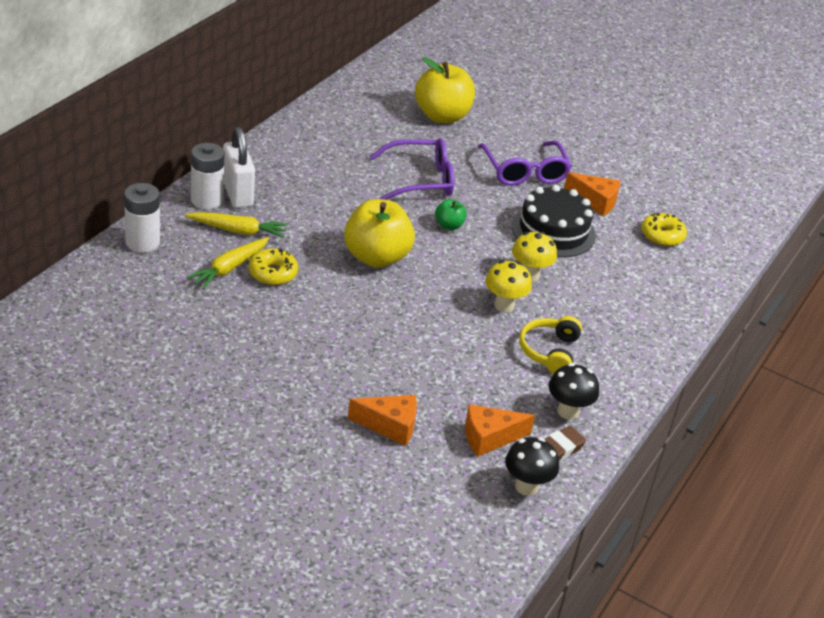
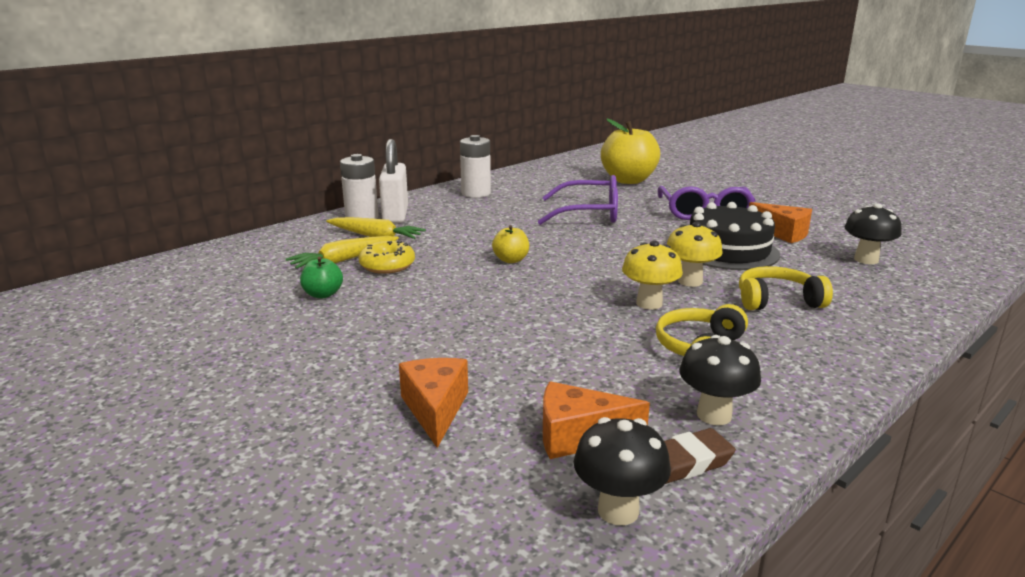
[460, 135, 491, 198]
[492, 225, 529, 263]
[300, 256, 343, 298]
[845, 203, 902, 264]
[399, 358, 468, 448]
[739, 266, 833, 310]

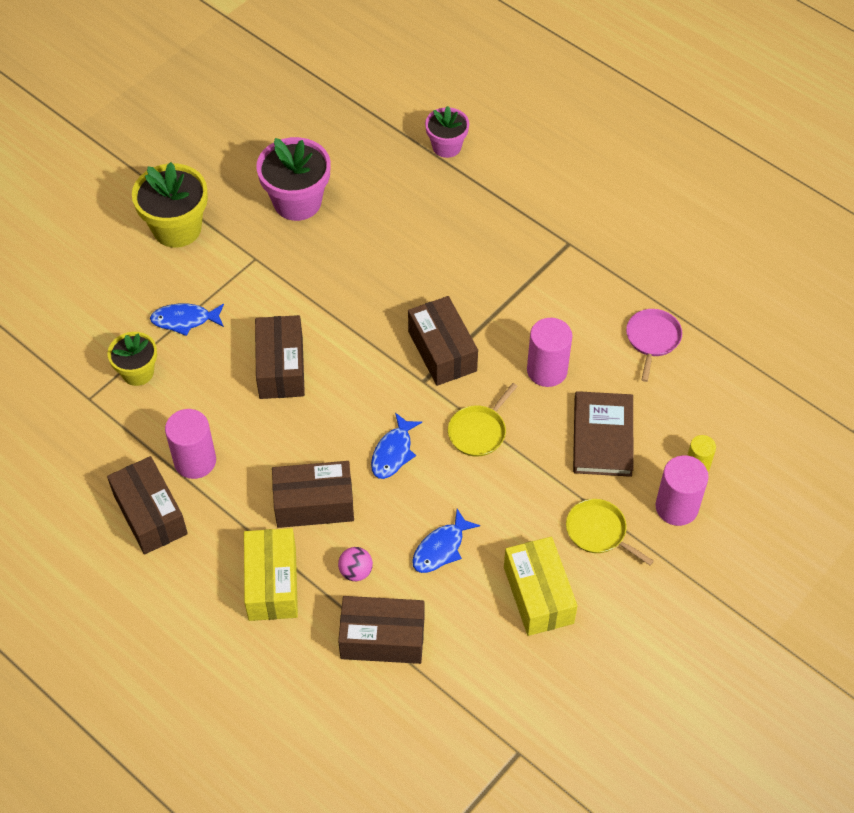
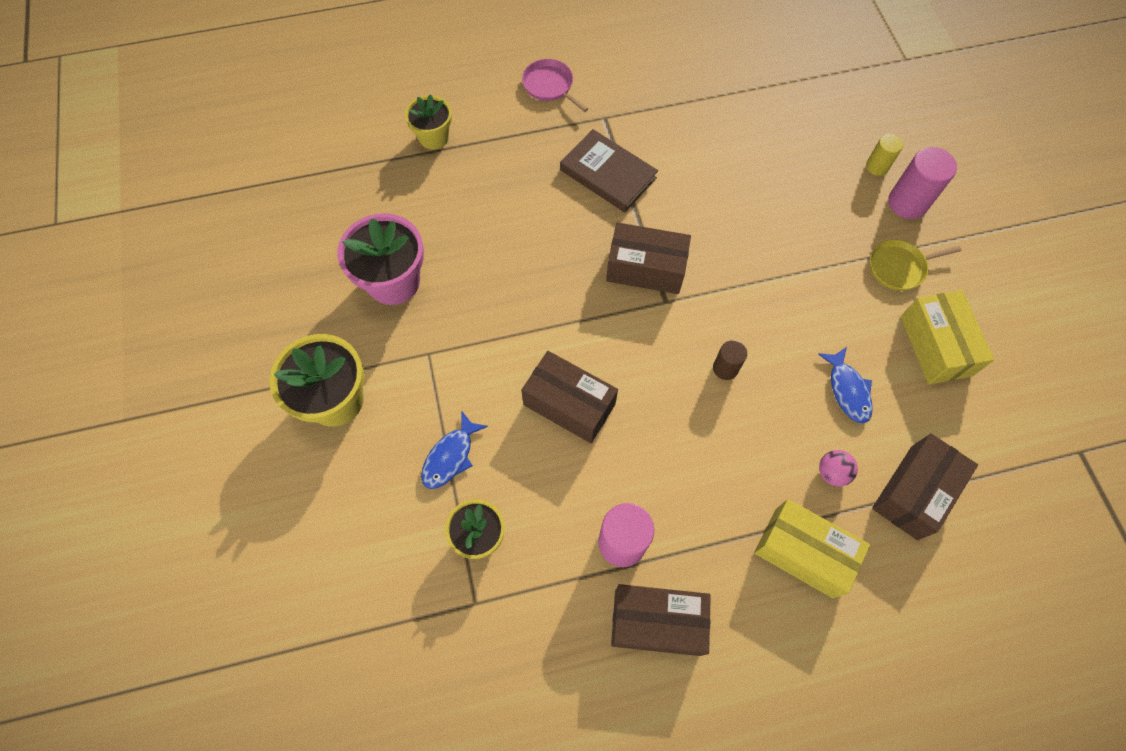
[405, 94, 452, 150]
[522, 59, 588, 112]
[527, 318, 572, 387] (first image)
[448, 383, 518, 457] (first image)
[560, 129, 658, 212]
[713, 340, 747, 380]
[272, 461, 354, 528] (first image)
[901, 290, 994, 384]

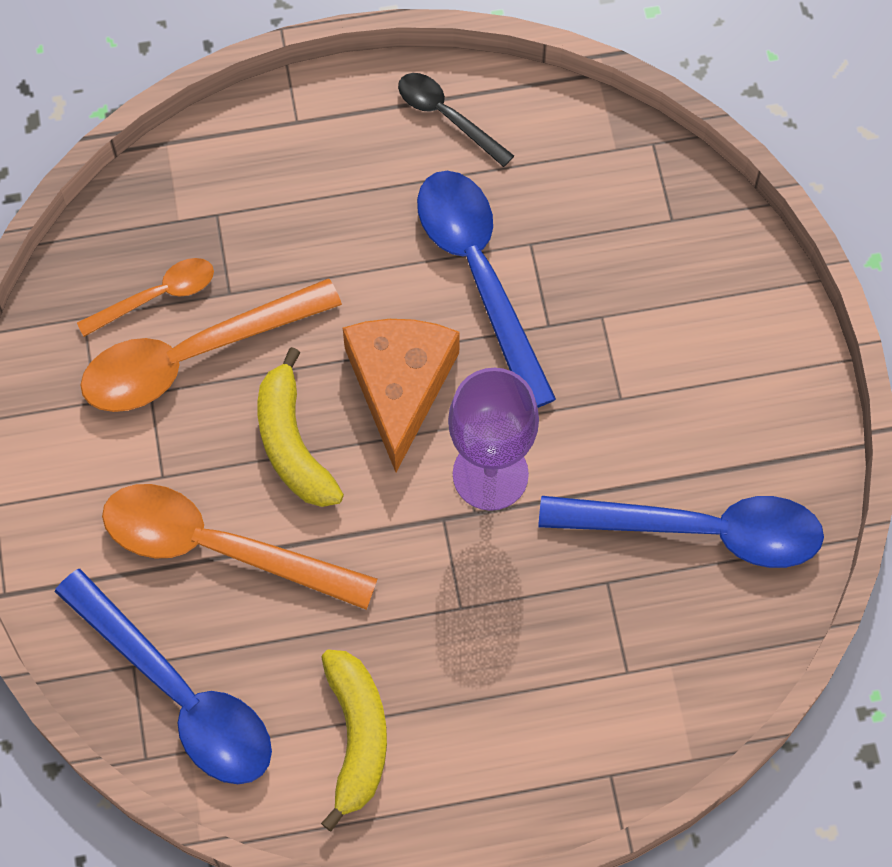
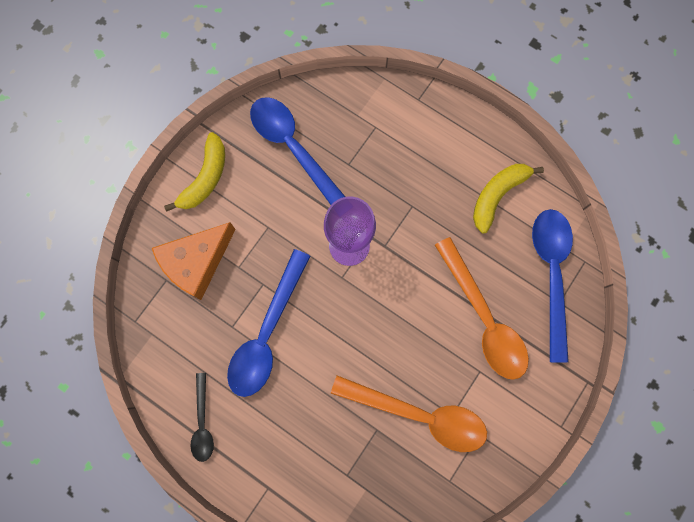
[77, 258, 214, 337] (first image)
[152, 222, 236, 300]
[164, 132, 225, 212]

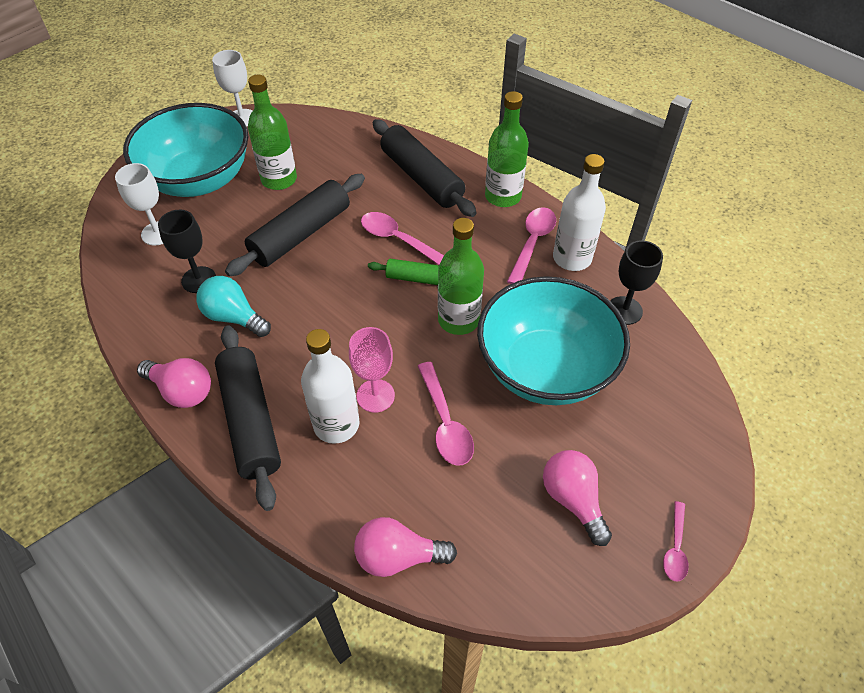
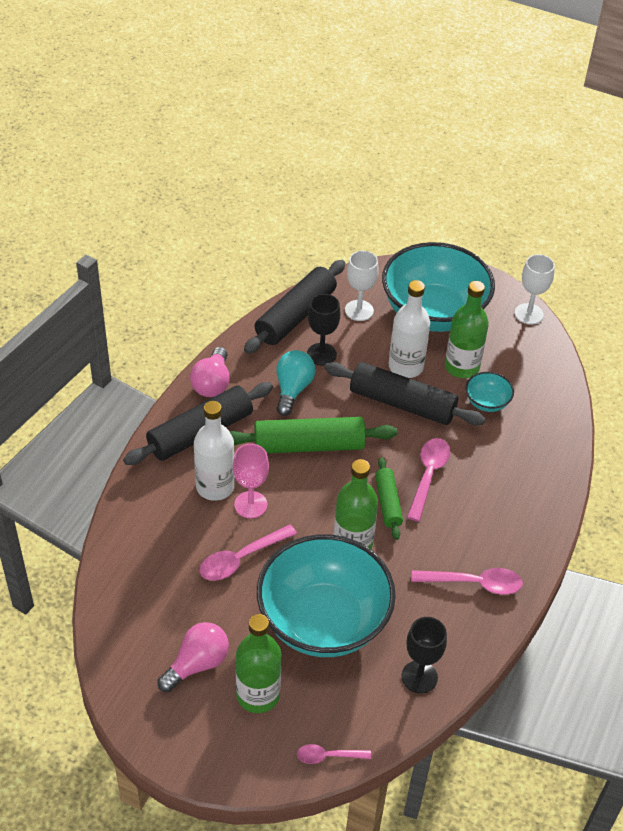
[236, 614, 281, 713]
[244, 260, 345, 354]
[389, 280, 430, 378]
[297, 744, 371, 764]
[354, 517, 457, 577] (first image)
[466, 372, 514, 412]
[229, 417, 397, 453]

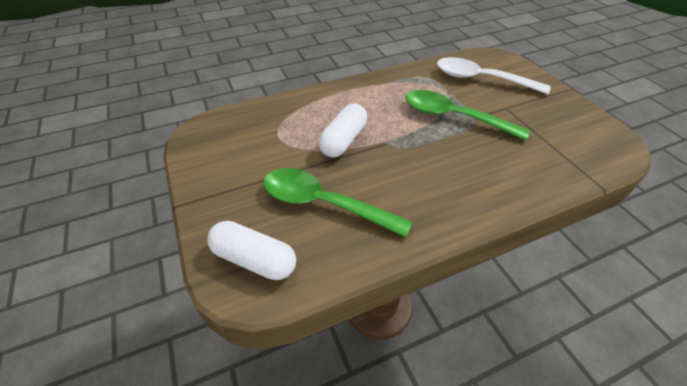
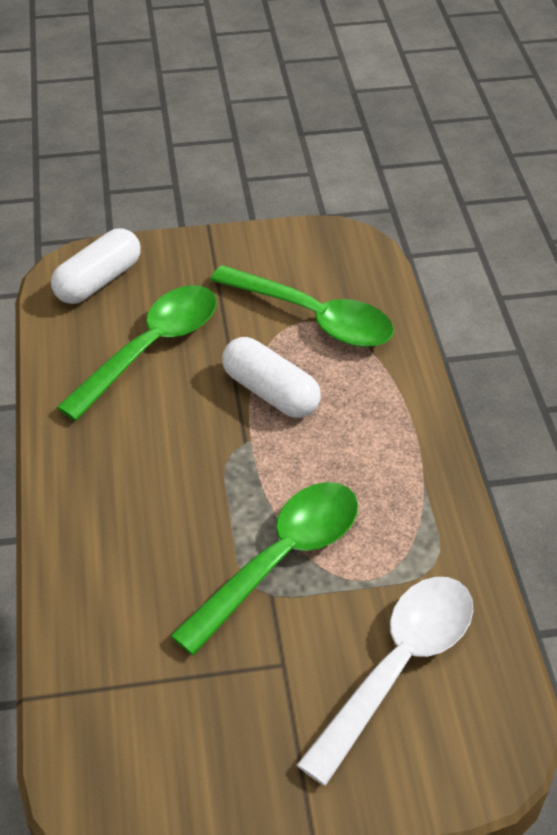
[210, 265, 394, 347]

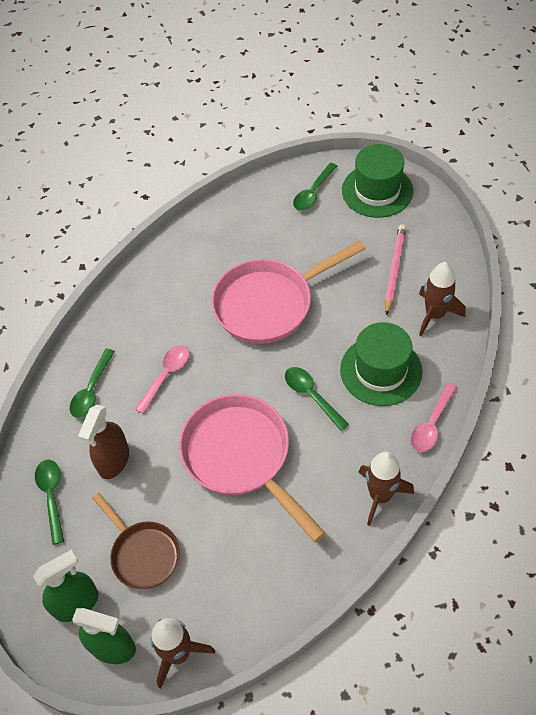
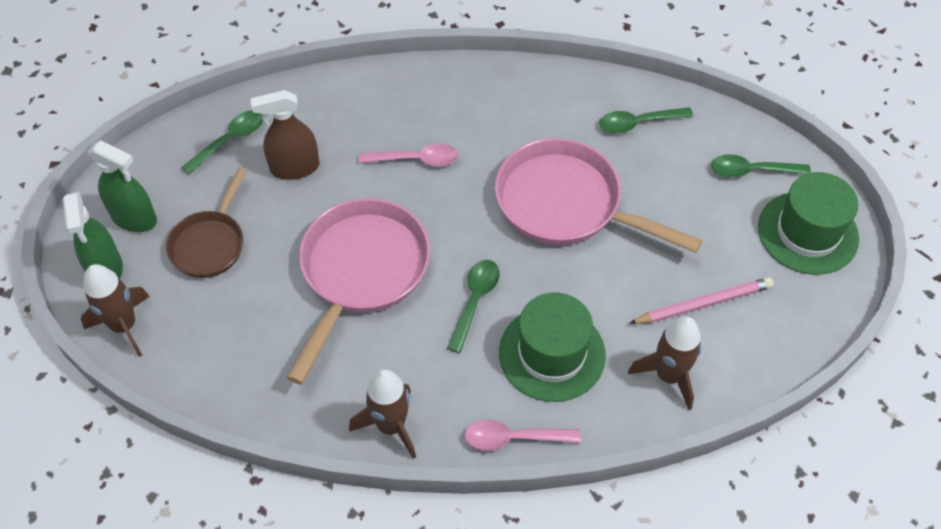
[599, 107, 693, 134]

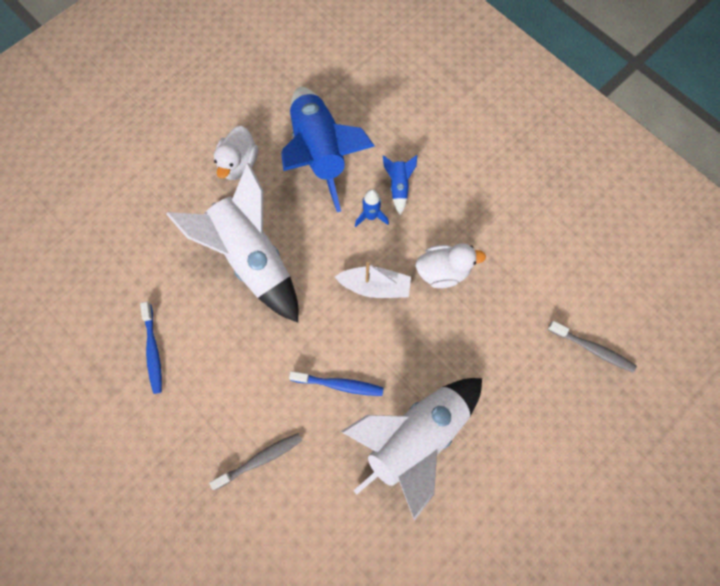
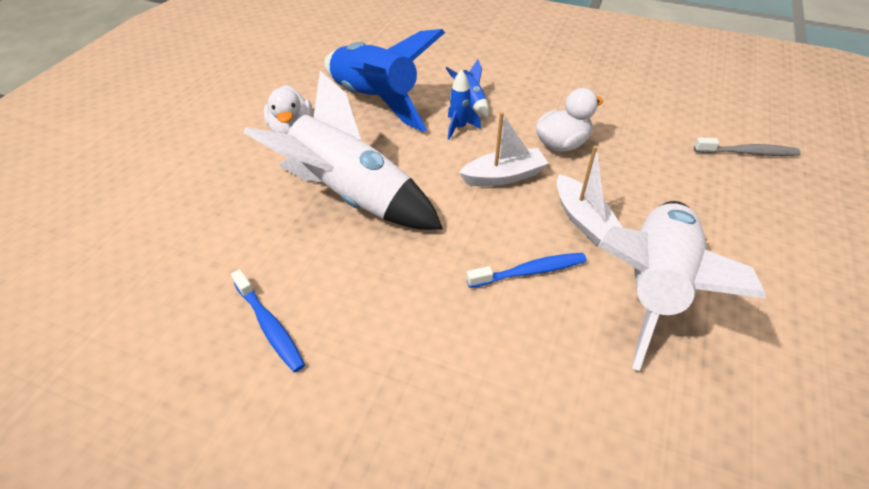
[209, 433, 302, 490] (first image)
[557, 146, 623, 245]

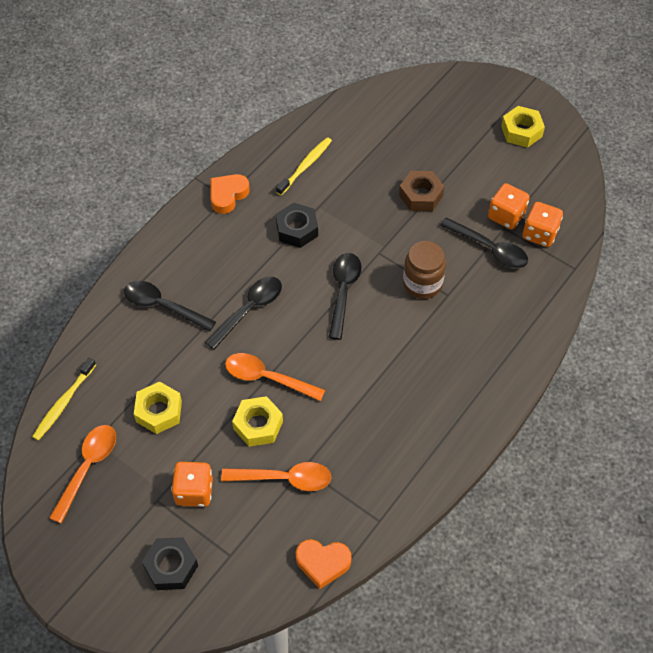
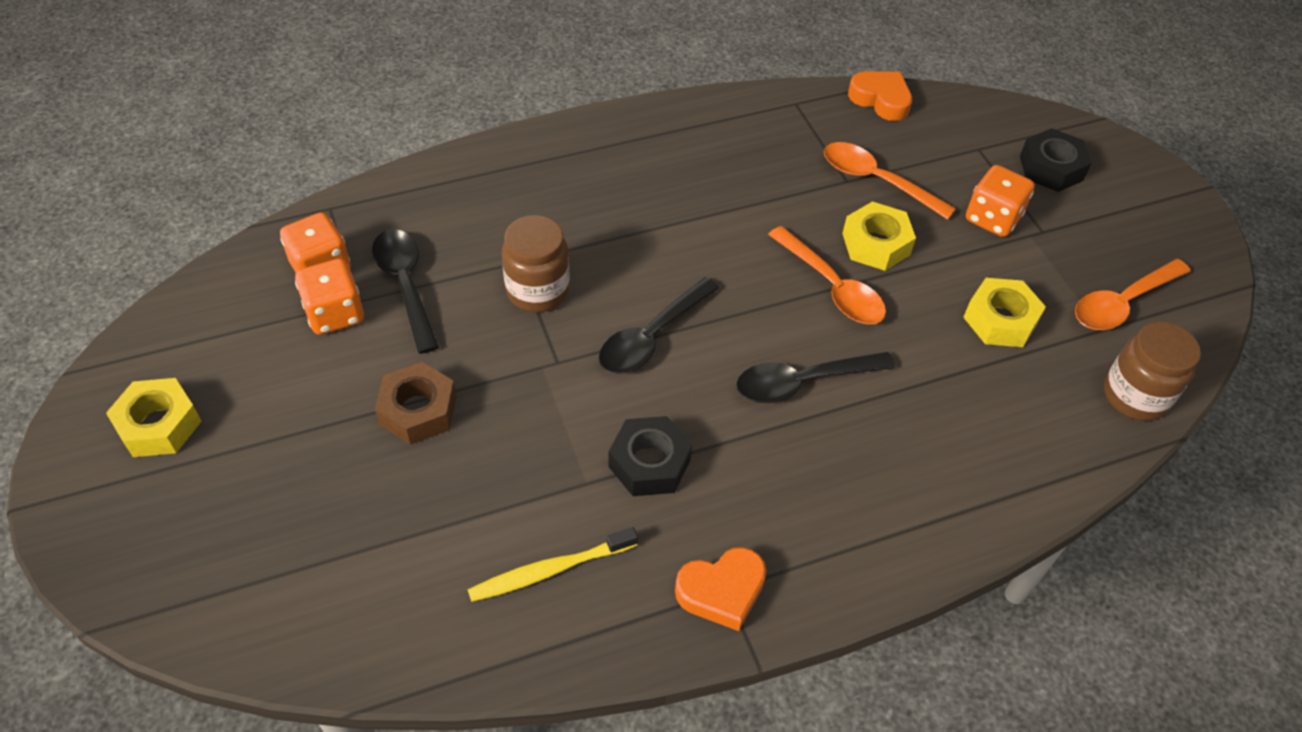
[124, 281, 216, 332] (first image)
[1104, 322, 1201, 421]

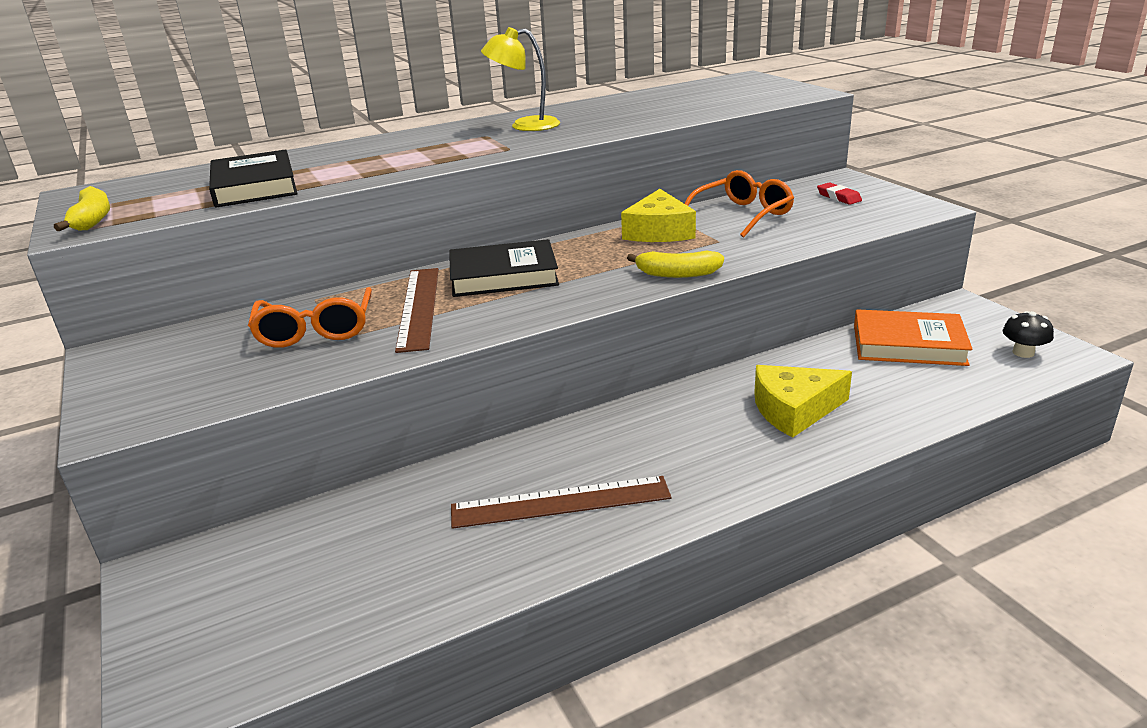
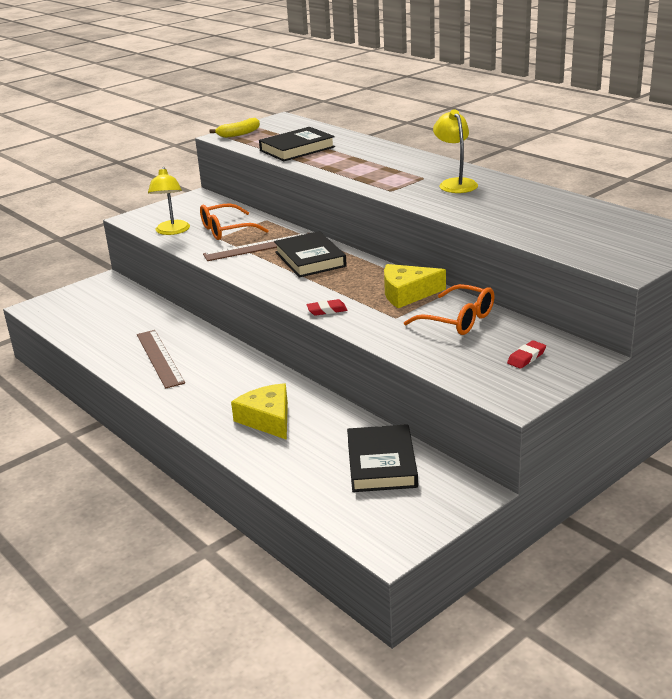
[306, 299, 348, 316]
[347, 424, 418, 492]
[1003, 311, 1054, 358] (first image)
[148, 167, 190, 235]

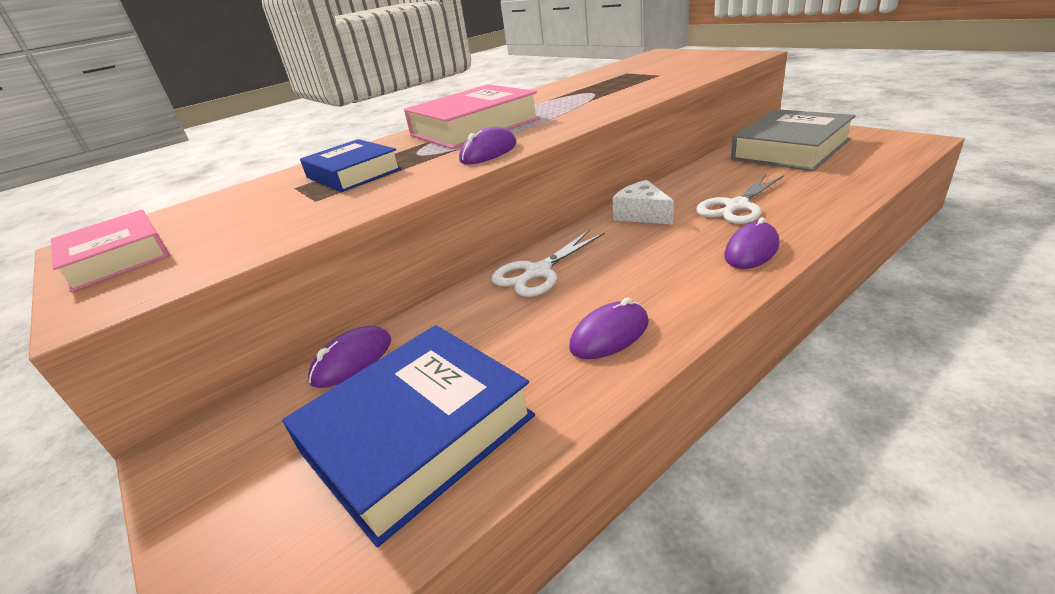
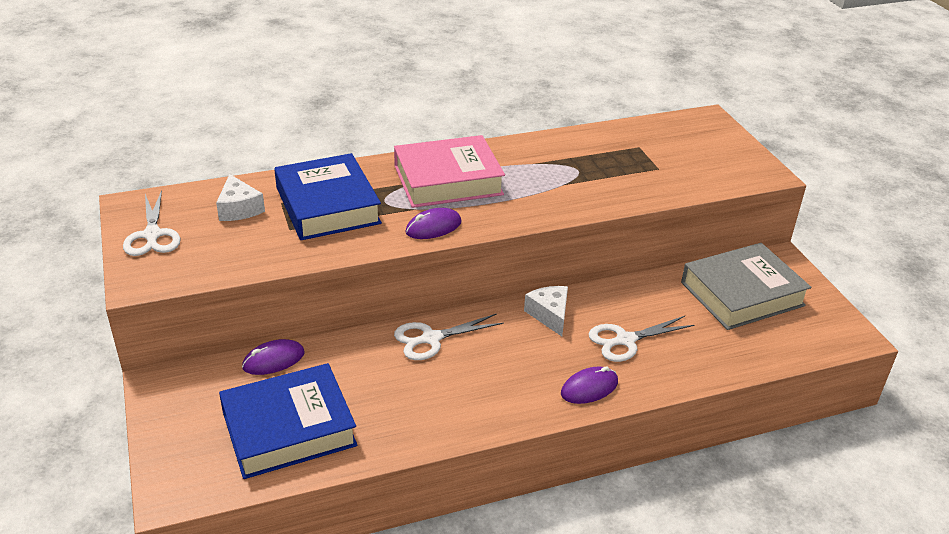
[274, 153, 382, 240]
[123, 190, 181, 256]
[569, 297, 649, 359] (first image)
[216, 174, 265, 221]

